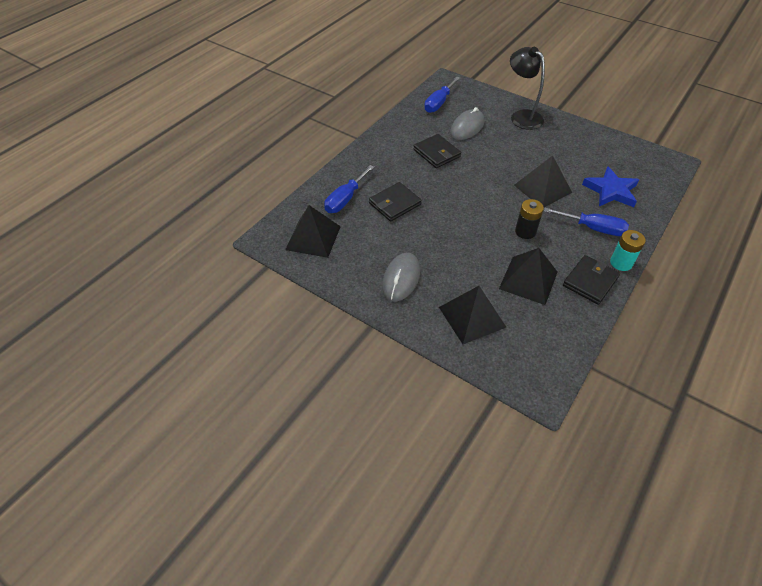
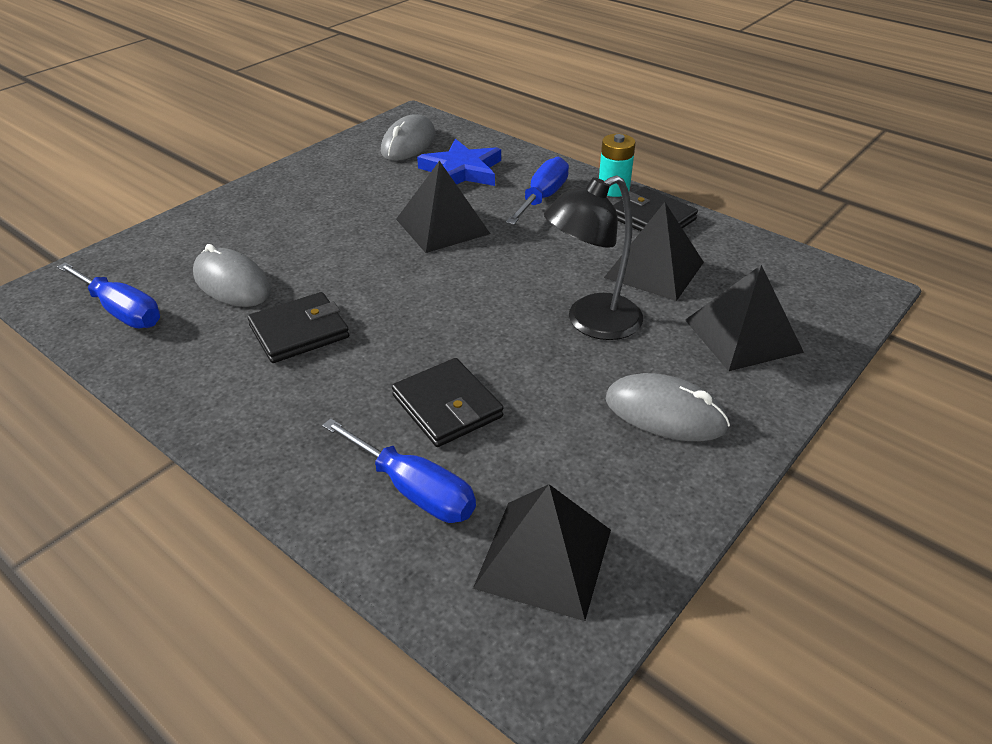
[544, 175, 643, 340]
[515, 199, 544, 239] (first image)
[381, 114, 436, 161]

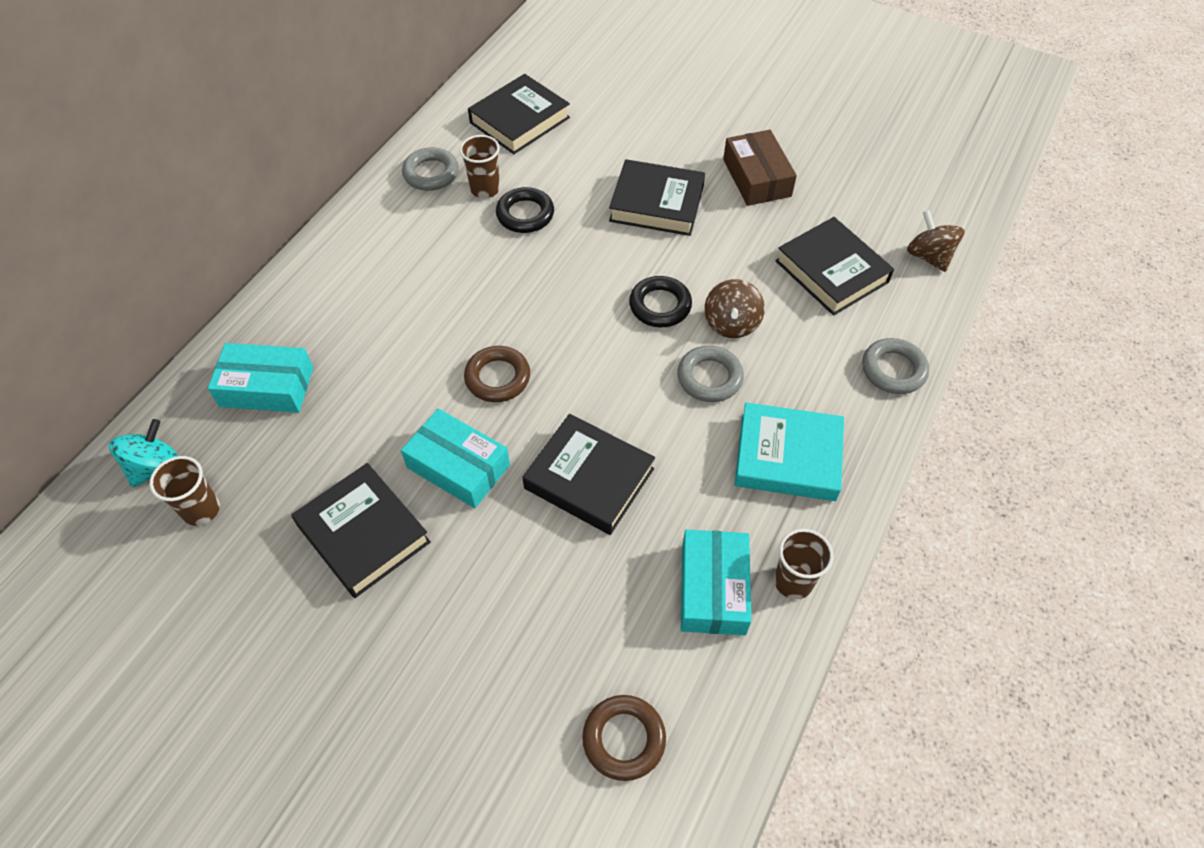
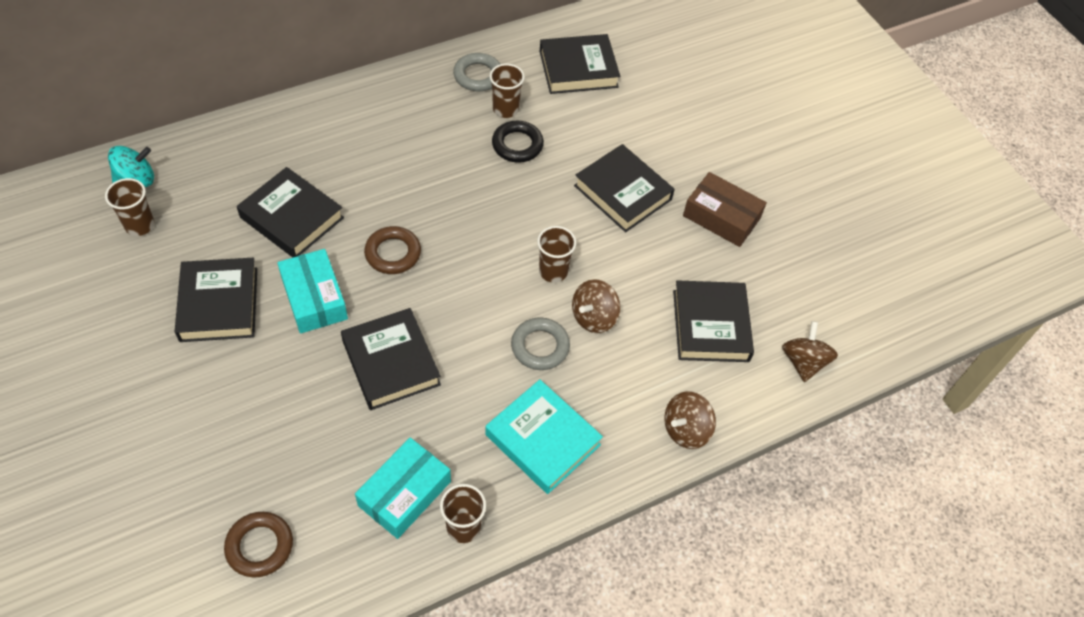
[683, 172, 767, 247]
[537, 226, 576, 283]
[664, 391, 716, 449]
[208, 343, 313, 413] (first image)
[237, 167, 344, 257]

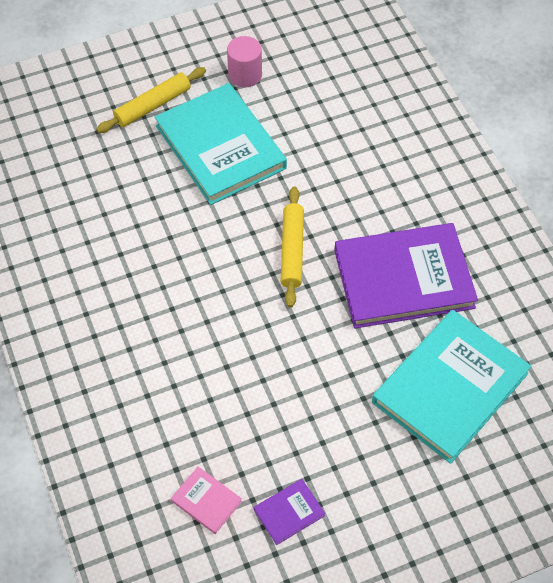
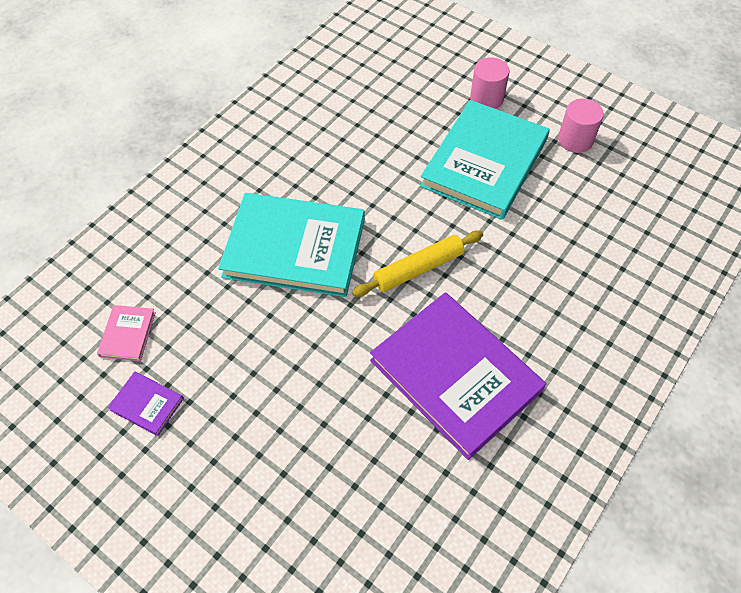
[470, 57, 510, 109]
[218, 193, 365, 297]

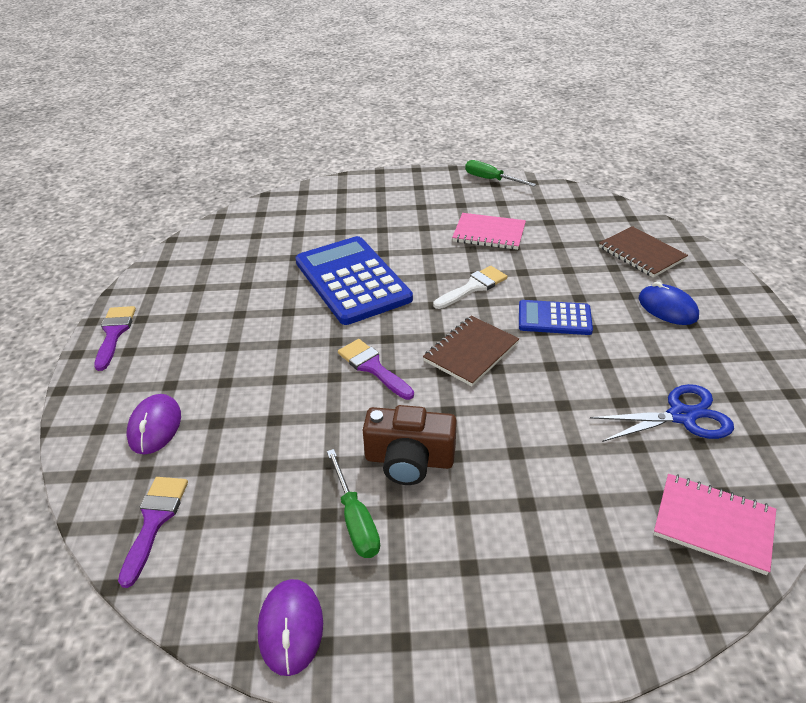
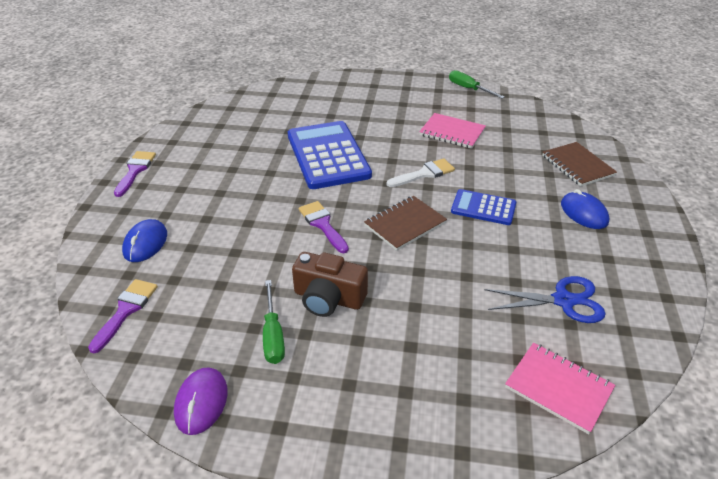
[122, 219, 167, 262]

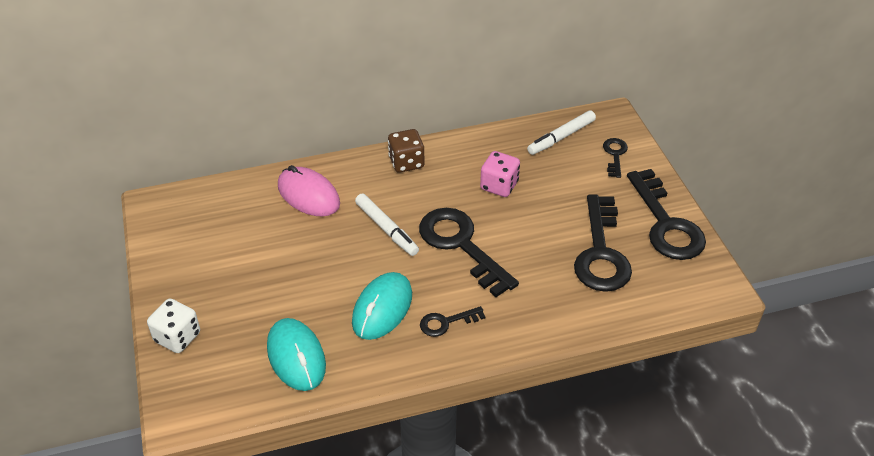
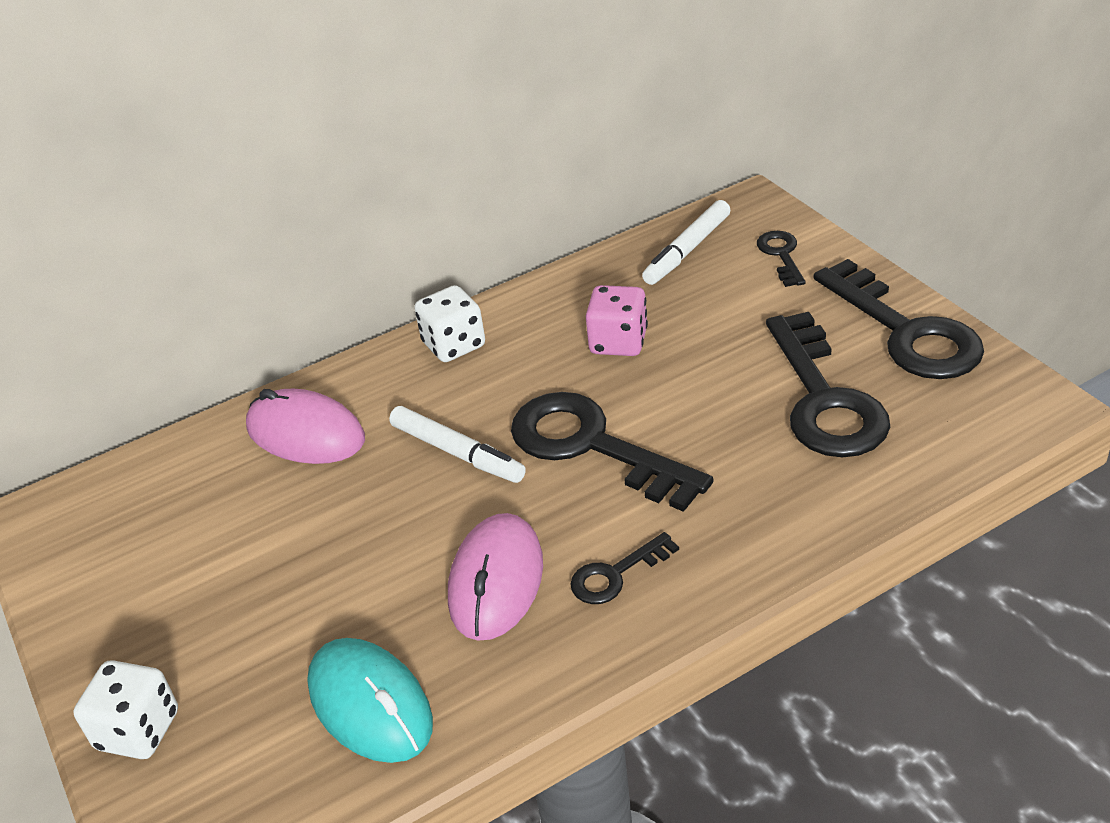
[414, 285, 485, 362]
[448, 513, 543, 641]

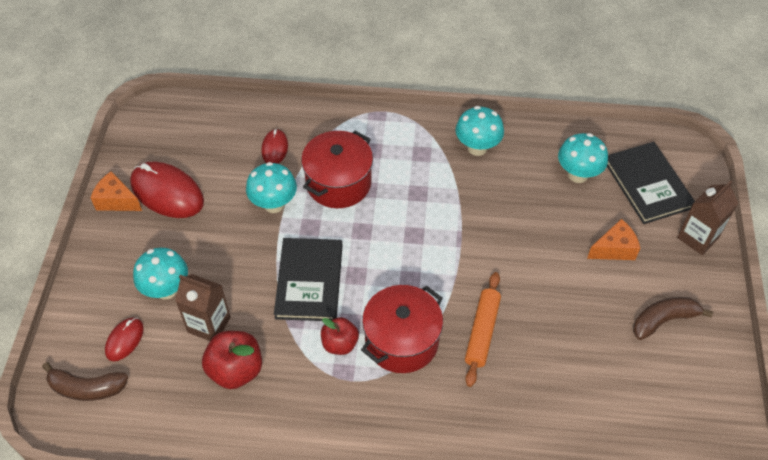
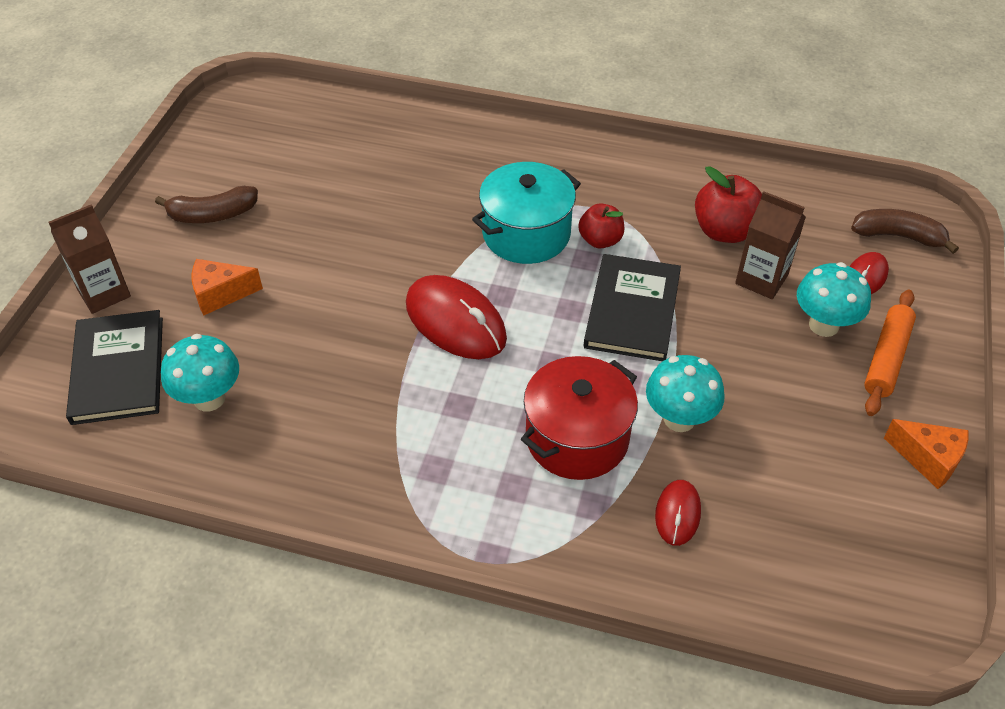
[455, 106, 504, 156] (first image)
[406, 275, 507, 359]
[864, 289, 916, 416]
[472, 162, 581, 264]

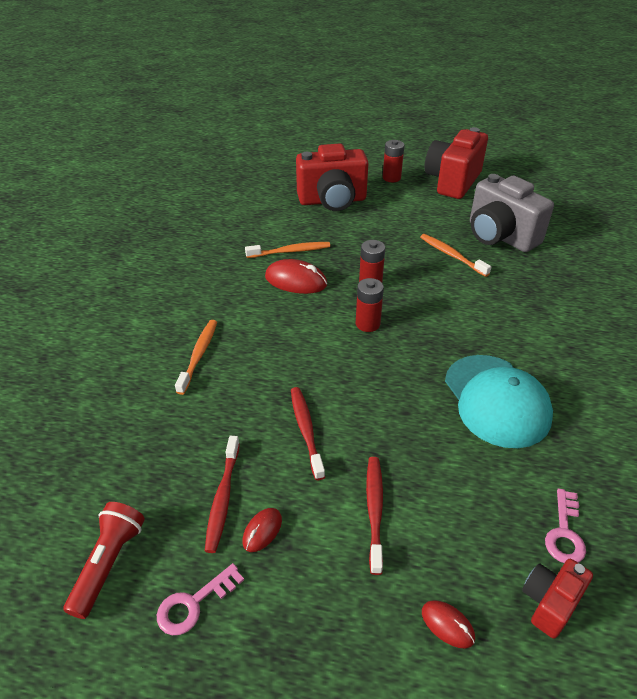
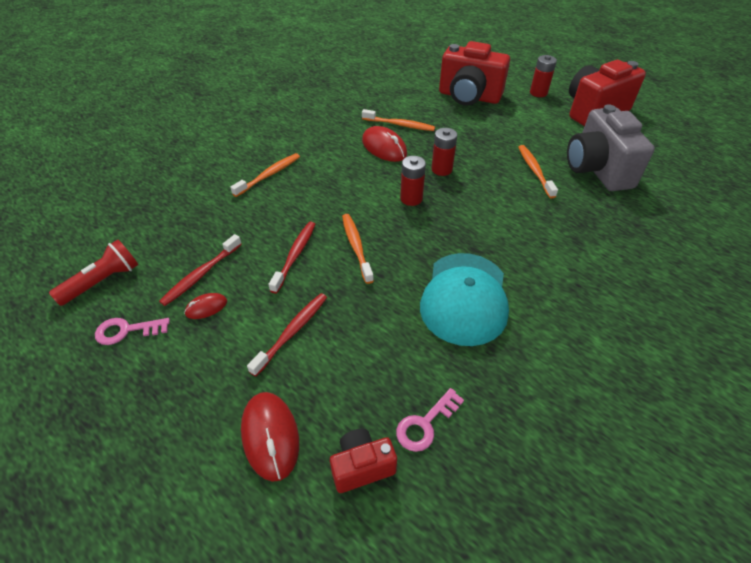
[241, 392, 299, 482]
[342, 214, 374, 284]

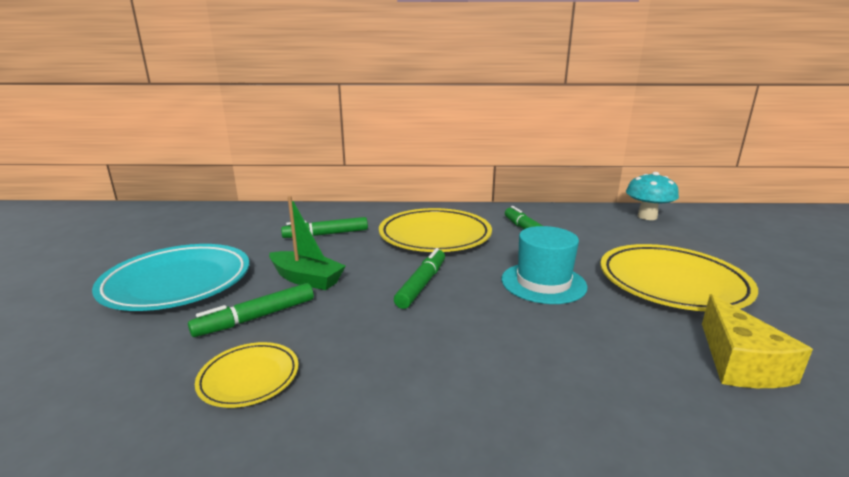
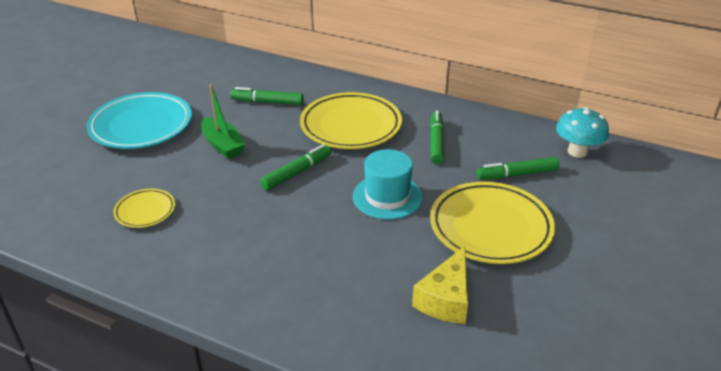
[476, 157, 560, 180]

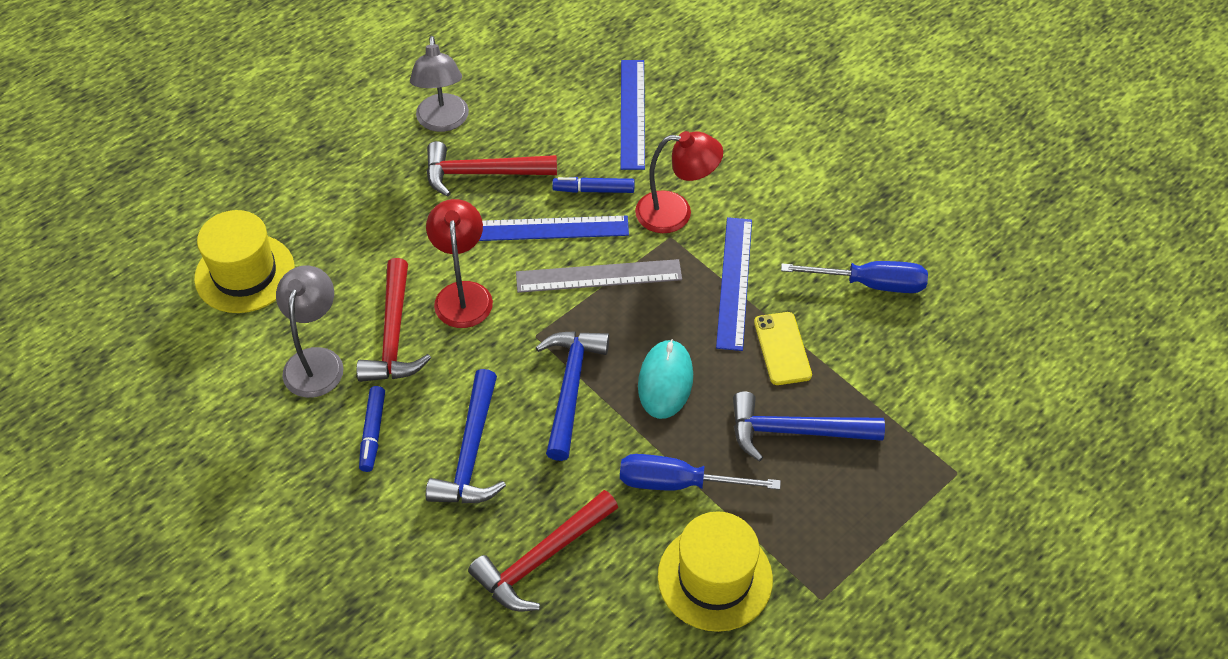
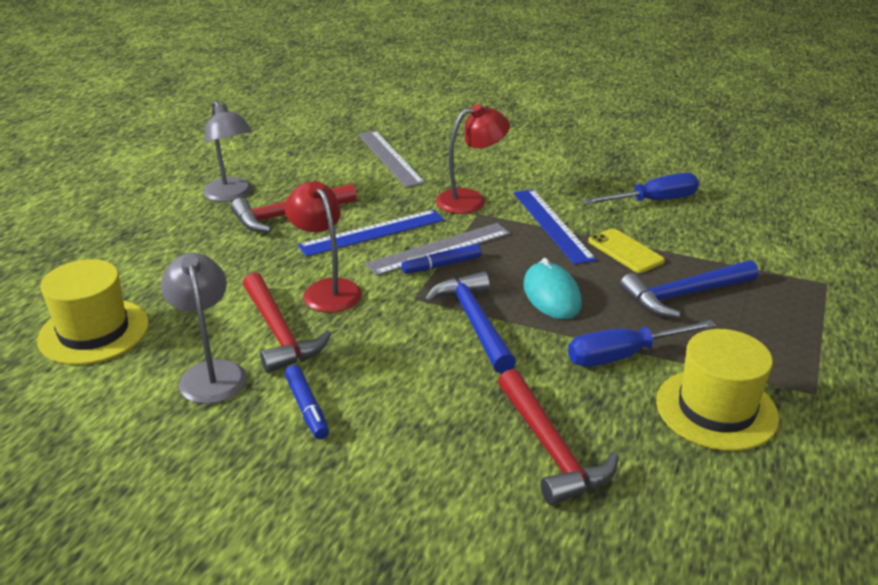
[358, 131, 425, 188]
[401, 244, 481, 274]
[426, 369, 506, 503] (first image)
[498, 369, 618, 505]

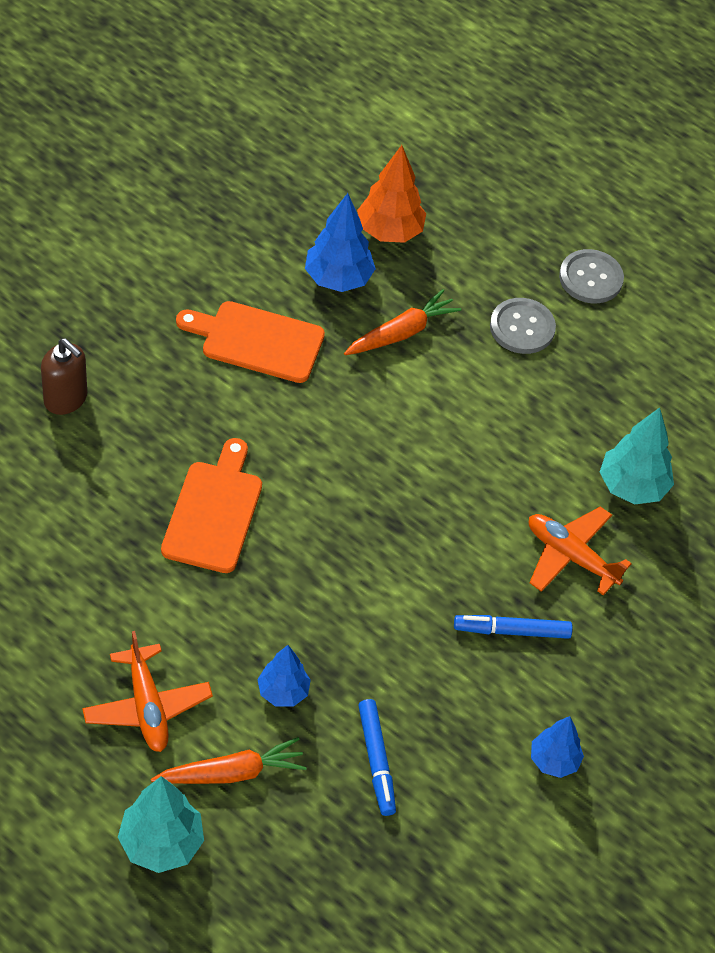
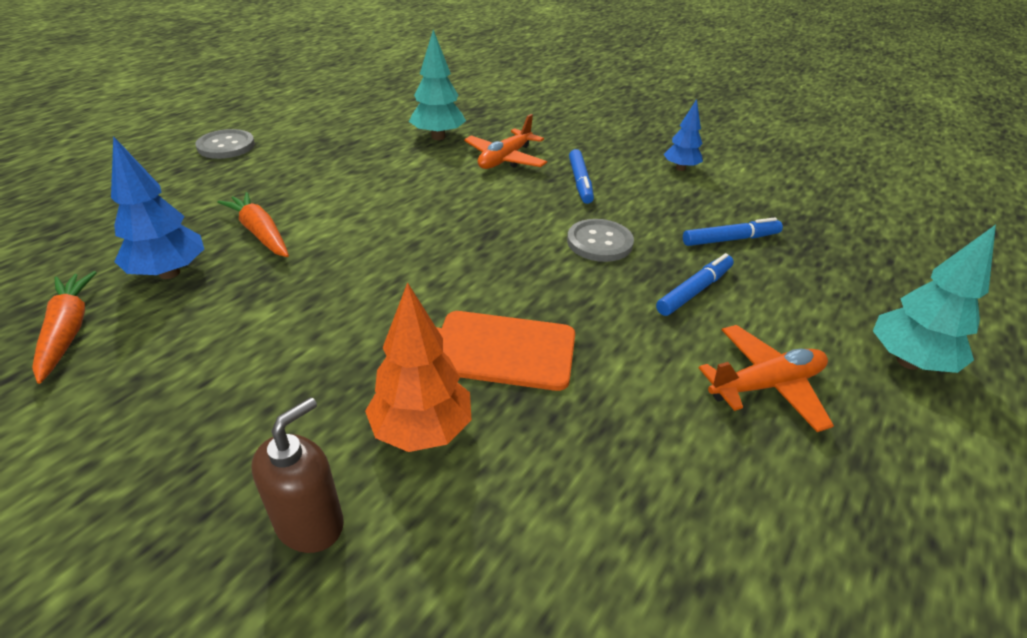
[365, 282, 471, 452]
[567, 219, 634, 262]
[176, 301, 325, 383] (first image)
[656, 253, 734, 316]
[32, 271, 97, 384]

